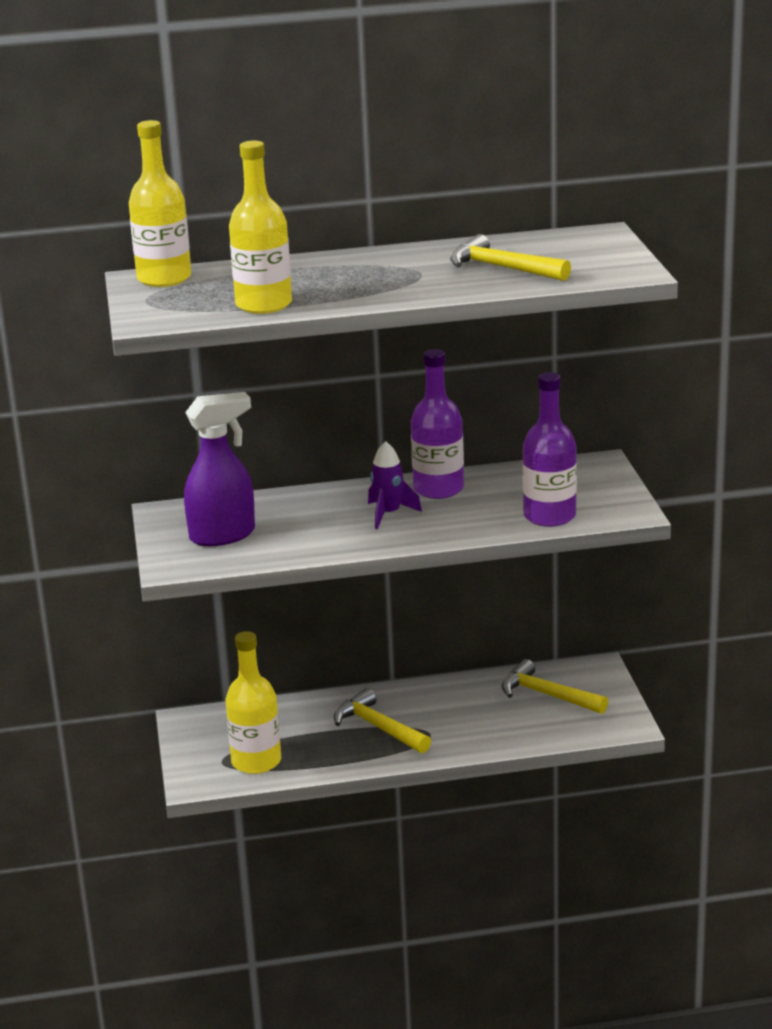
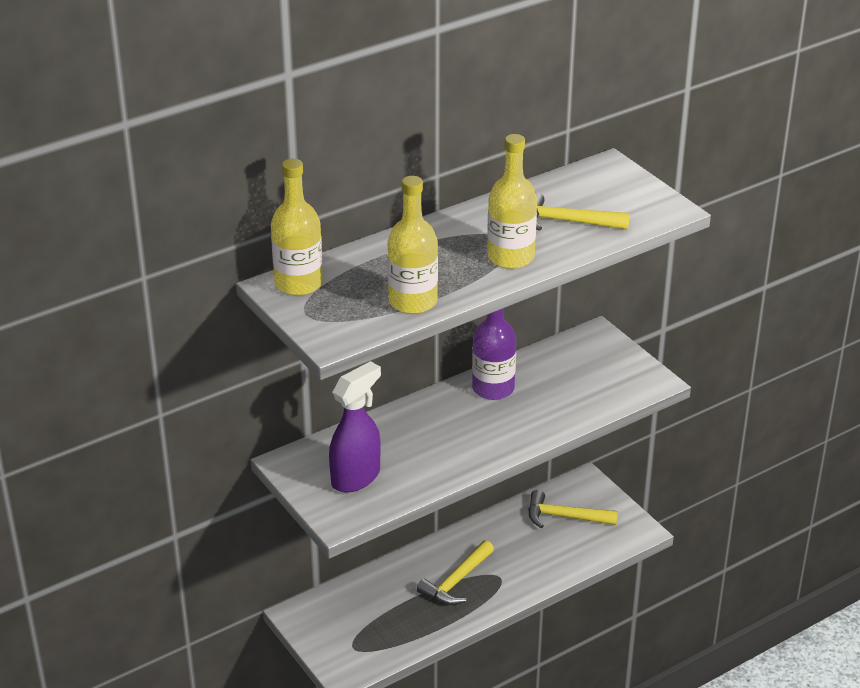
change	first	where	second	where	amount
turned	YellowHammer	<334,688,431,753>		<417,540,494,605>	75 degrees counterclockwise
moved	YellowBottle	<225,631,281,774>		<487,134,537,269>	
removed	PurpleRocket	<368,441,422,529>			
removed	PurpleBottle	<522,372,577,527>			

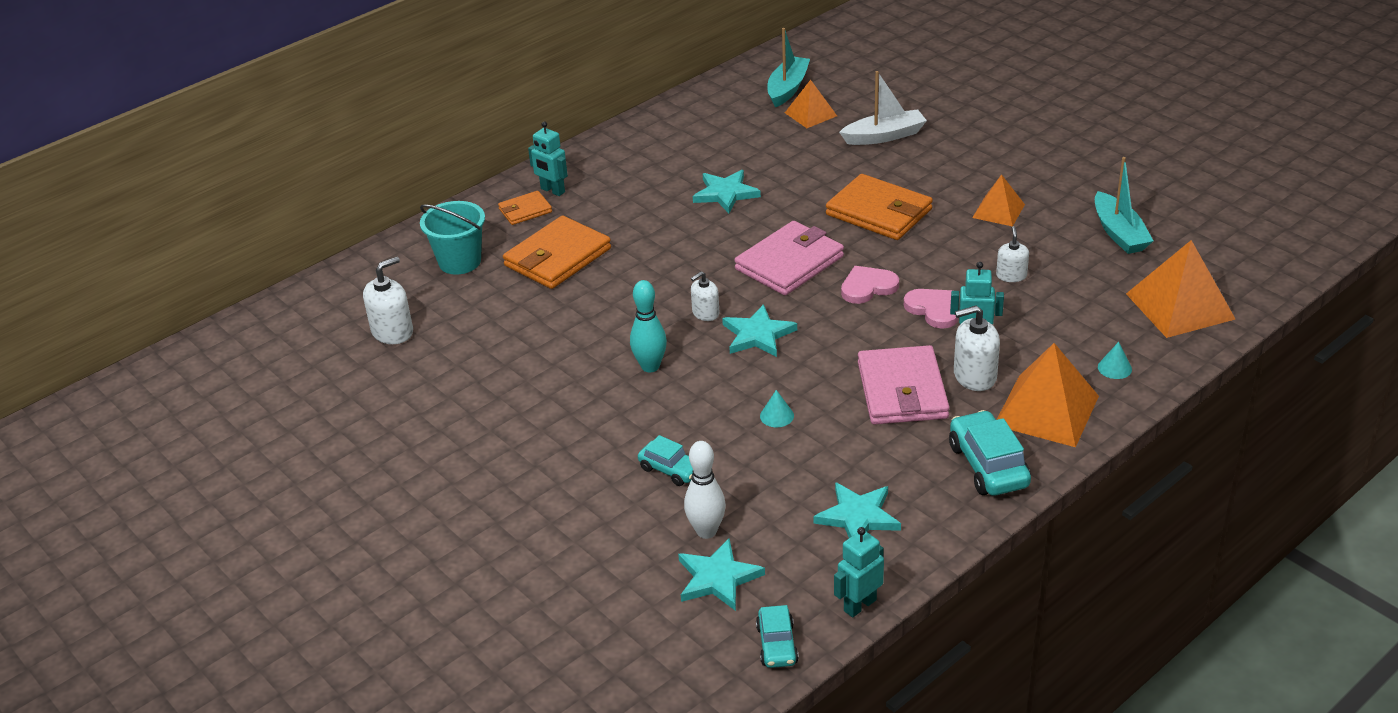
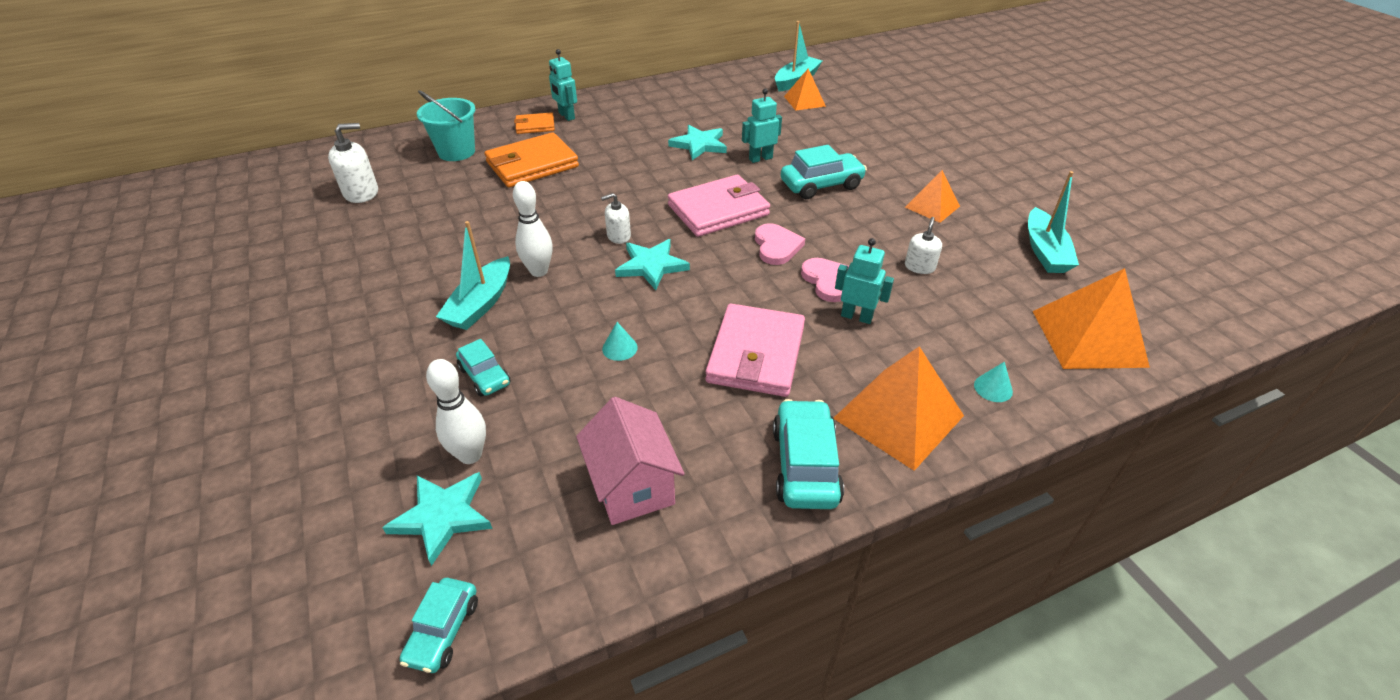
change	first	where	second	where	amount
added			TurquoiseBoat	<436,221,510,330>	
recoloured	TurquoiseBowlingPin	<630,280,667,373>	WhiteBowlingPin	<513,181,553,277>	
replaced	TurquoiseStar	<813,482,901,538>	PinkHouse	<576,397,685,525>	
moved	TurquoiseRobot	<834,527,884,618>		<742,89,782,163>	
turned	PinkHeart	<841,266,899,304>		<755,223,805,265>	90 degrees clockwise
replaced	OrangeWallet	<826,174,933,240>	TurquoiseCar	<781,145,867,199>	
removed	WhiteBoat	<839,71,927,145>			
removed	WhiteSoapDispenser	<954,305,1000,391>			

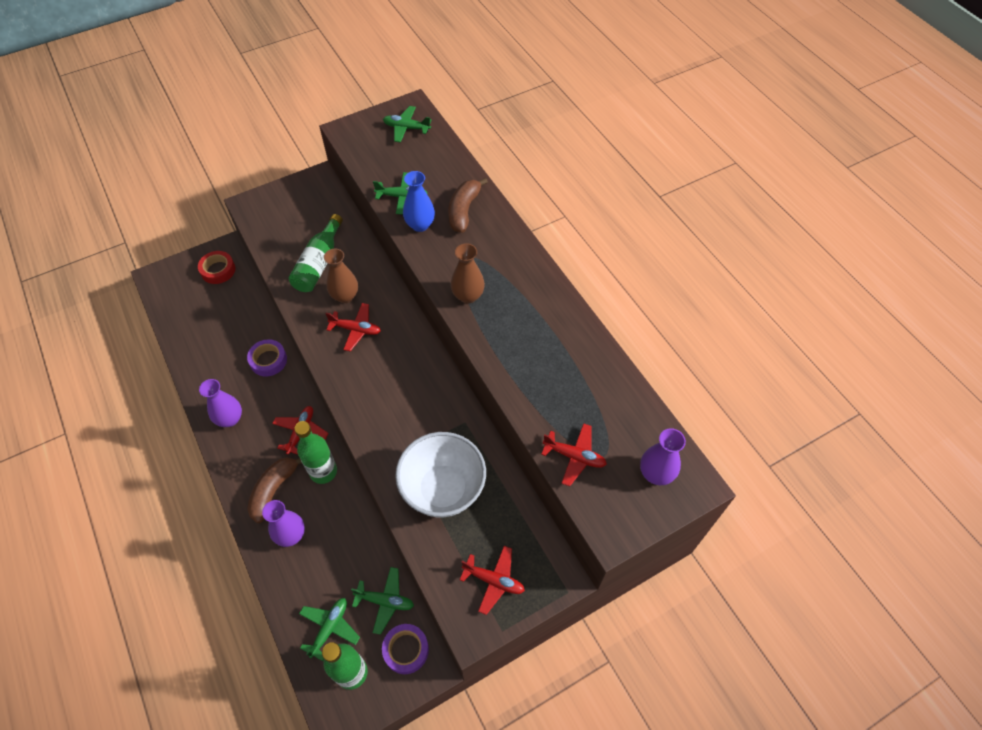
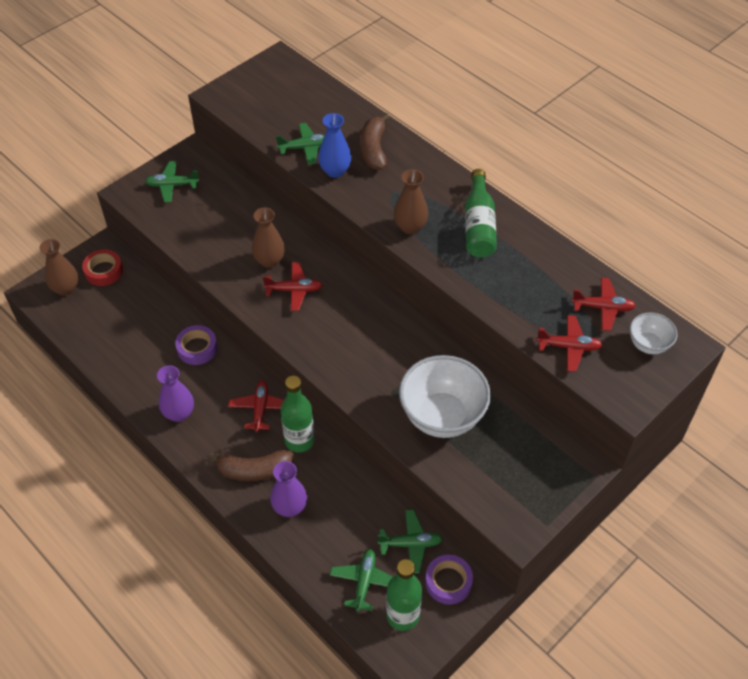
change	first	where	second	where	amount
added			BrownVase	<40,239,78,296>	
moved	GreenPlane	<383,106,432,143>		<145,161,199,202>	
turned	BrownBanana	<247,457,302,523>		<209,450,294,481>	105 degrees counterclockwise
moved	GreenBottle	<288,214,343,292>		<465,169,497,258>	
moved	RedPlane	<460,546,525,615>		<571,278,636,331>	
replaced	PurpleVase	<640,428,686,485>	WhiteBowl	<630,312,678,354>	

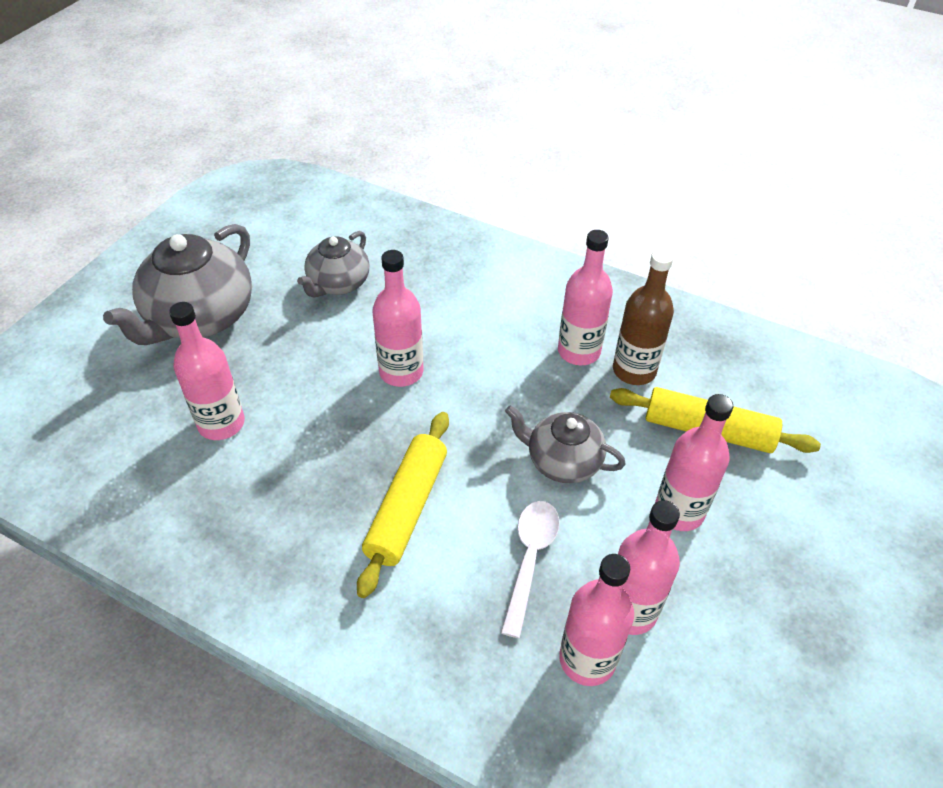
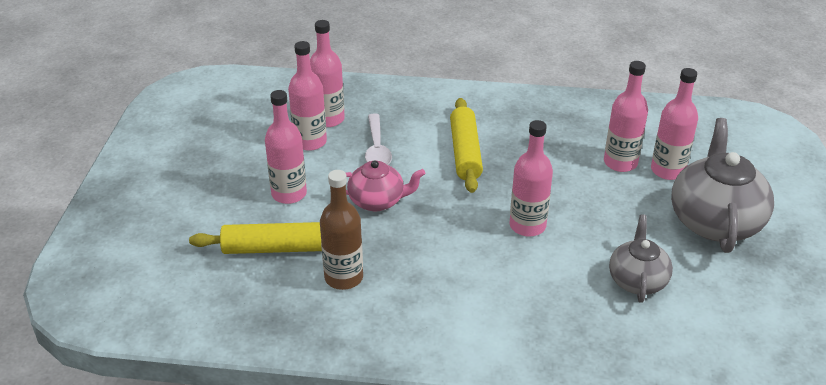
change	first	where	second	where	amount
recoloured	GreyTeapot	<505,405,626,483>	PinkTeapot	<346,160,425,211>	
moved	PinkBottle	<558,230,613,365>		<651,68,698,180>	

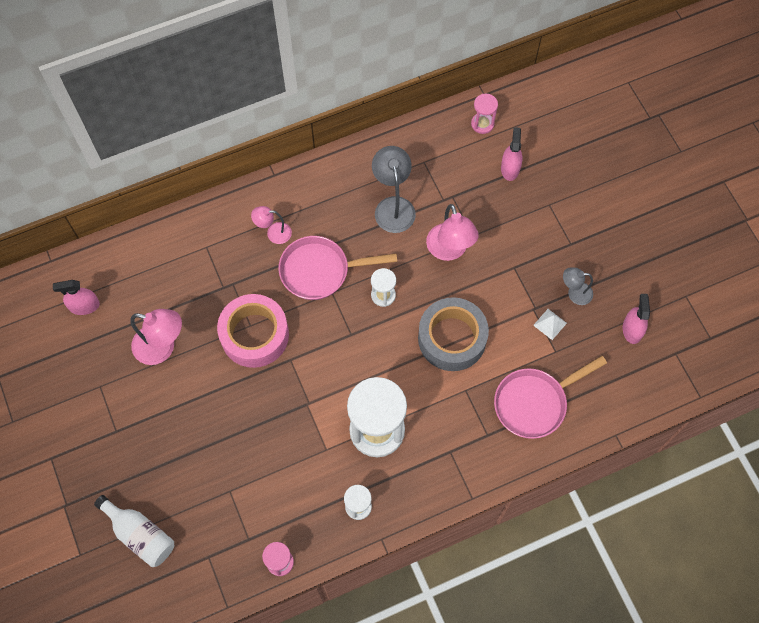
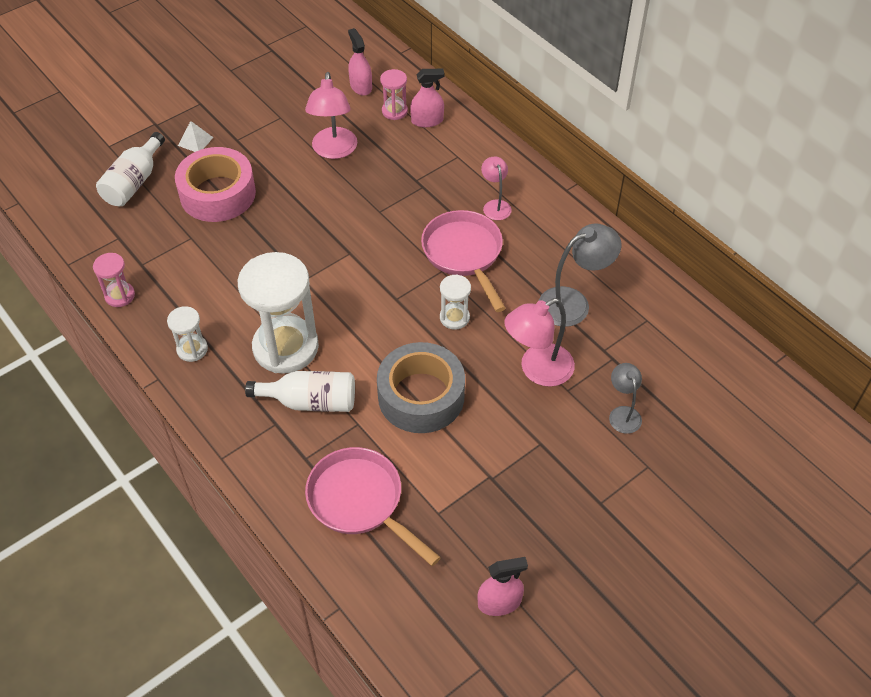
change	first	where	second	where	amount
moved	PinkTape	<217,294,289,368>		<175,147,256,222>	
moved	WhitePyramid	<533,309,567,340>		<178,121,214,152>	
added			WhiteBottle	<245,371,355,412>	
moved	PinkHourglass	<471,94,498,134>		<380,69,408,120>	
moved	PinkSprayBottle	<501,127,522,181>		<410,69,444,127>	
moved	GreyLamp	<563,268,593,305>		<609,363,642,434>	

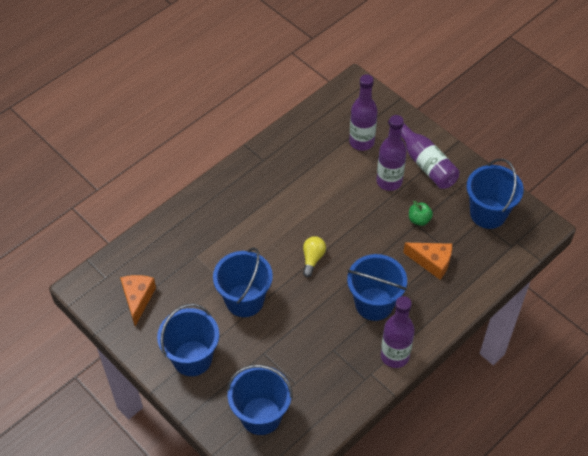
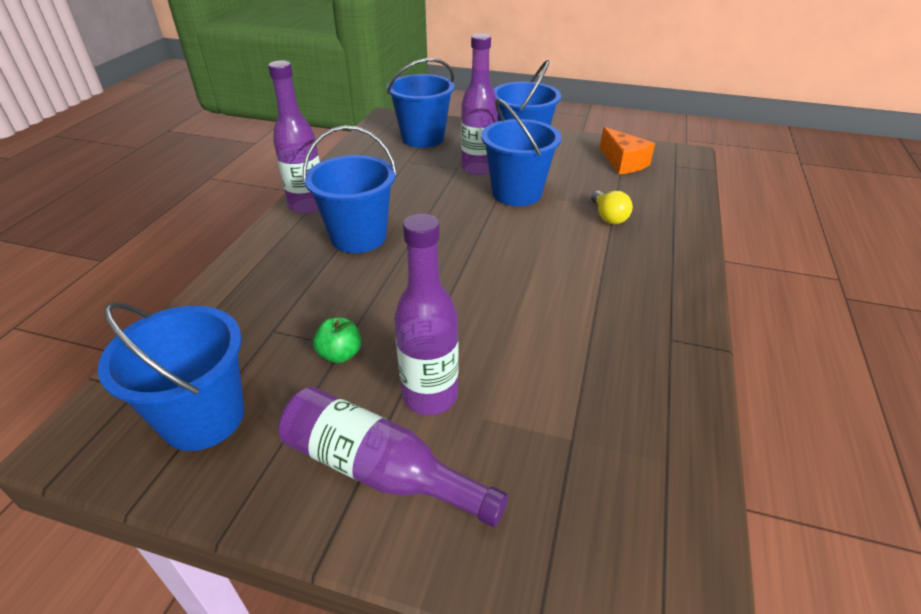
change	first	where	second	where	amount
moved	PurpleBottle	<349,74,378,151>		<461,33,498,175>	
moved	YellowLightBulb	<303,236,326,277>		<591,191,633,224>	
removed	OrangeCheese	<403,243,452,279>			

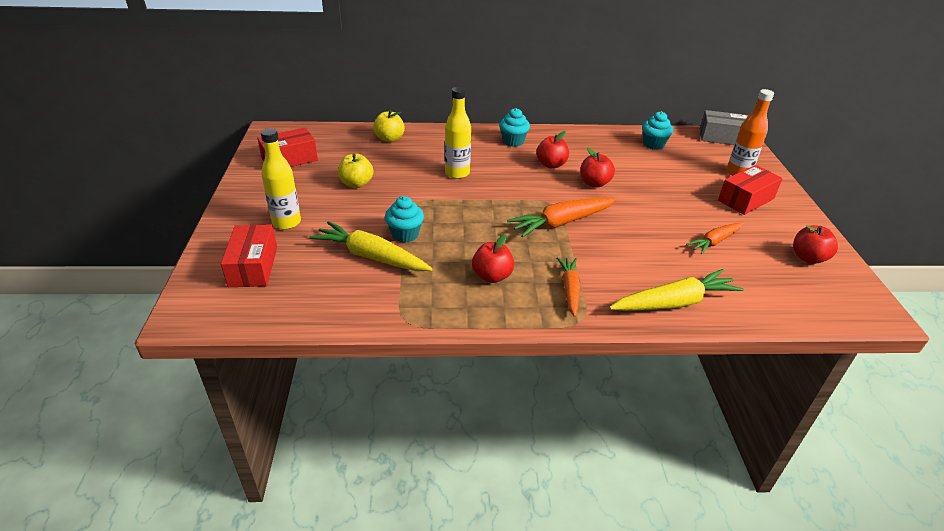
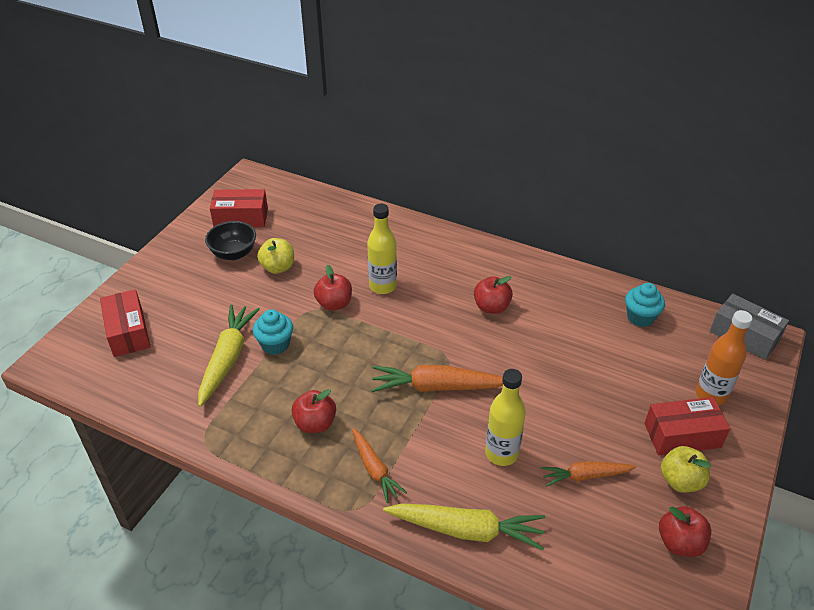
change	first	where	second	where	amount
turned	RedBox	<221,224,277,287>		<100,289,151,357>	45 degrees counterclockwise
turned	YellowCarrot	<310,221,433,271>		<198,304,260,407>	45 degrees clockwise
added			BlackBowl	<205,221,256,260>	
moved	RedApple	<580,148,615,188>		<314,265,352,311>	
turned	OrangeCarrot	<557,257,580,317>		<352,429,407,503>	120 degrees clockwise
moved	YellowBottle	<261,128,301,230>		<485,369,526,466>	
moved	YellowApple	<373,110,405,142>		<661,446,711,493>	
removed	TurquoiseCupcake	<499,108,530,147>			

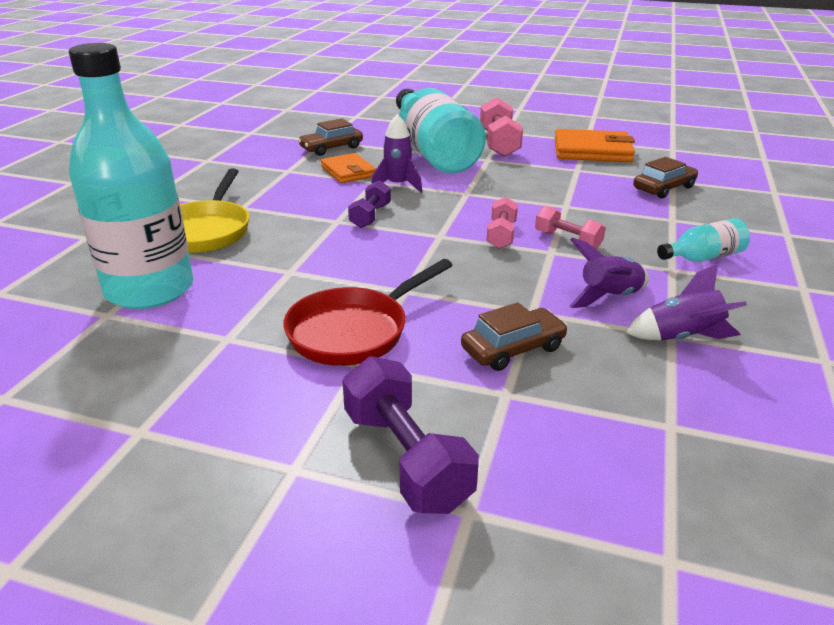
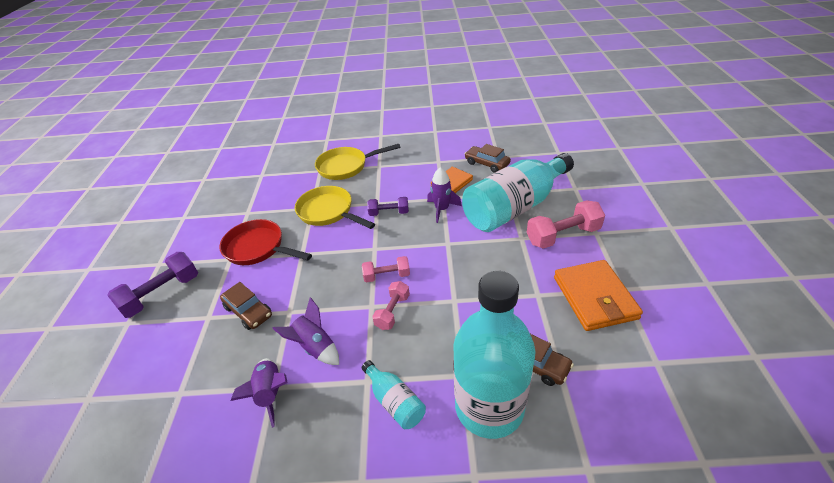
change	first	where	second	where	amount
added			YellowPan	<295,186,375,229>	
moved	TurquoiseBottle	<69,43,193,309>		<453,271,536,439>	

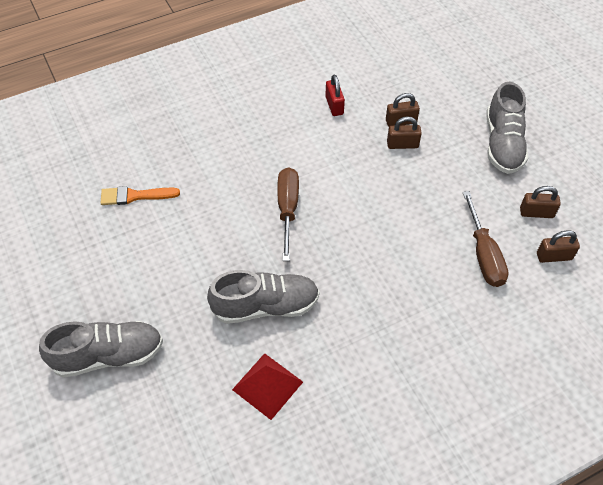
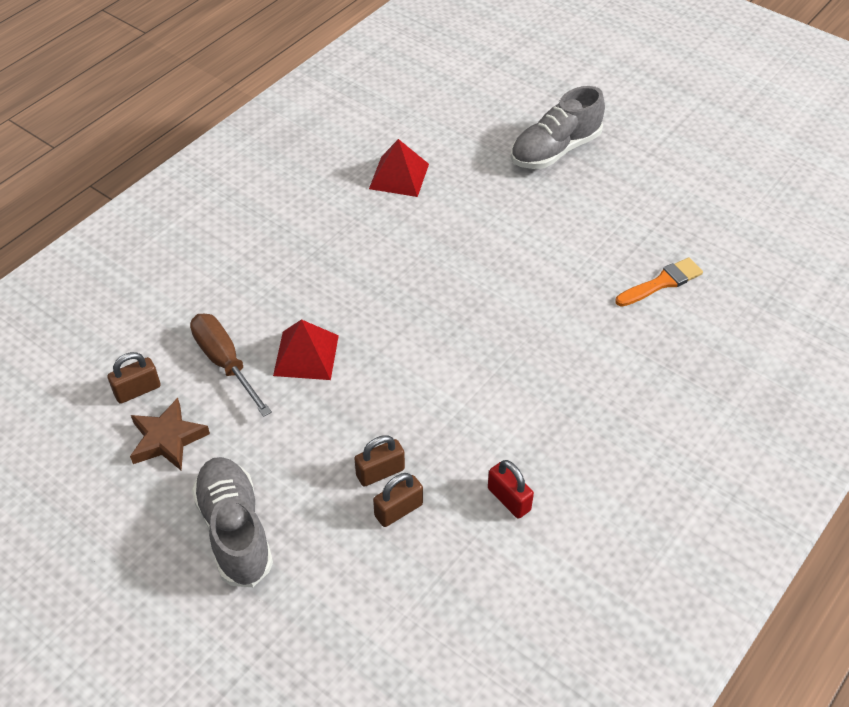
change	first	where	second	where	amount
replaced	BrownPadlock	<520,186,561,218>	BrownStar	<130,398,210,471>	
added			RedPyramid	<273,319,339,380>	
removed	GreyShoe	<207,270,319,324>			
removed	BrownScrewdriver	<277,167,299,261>			

